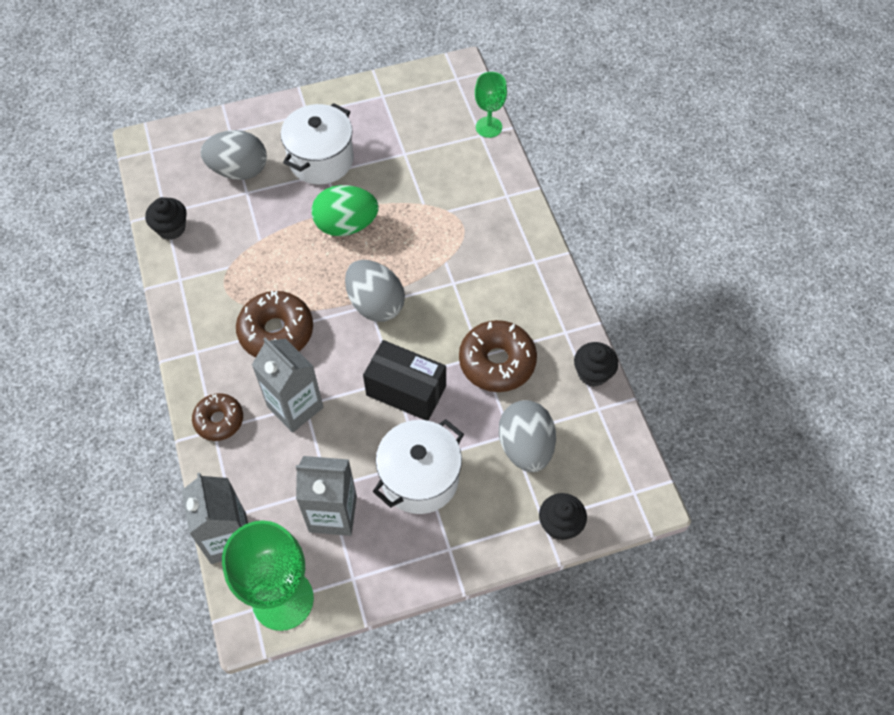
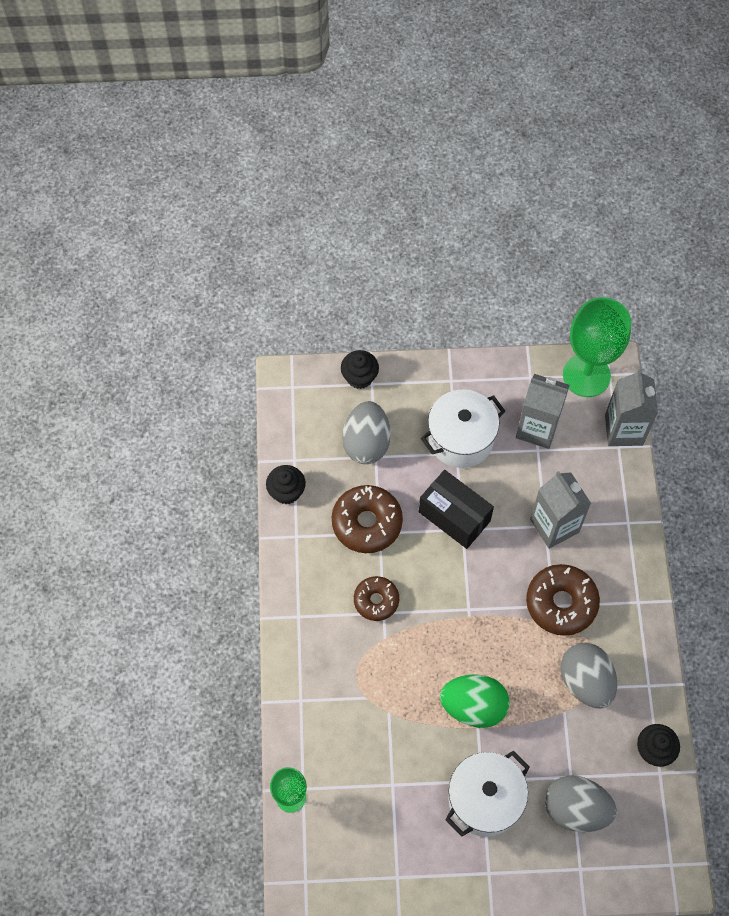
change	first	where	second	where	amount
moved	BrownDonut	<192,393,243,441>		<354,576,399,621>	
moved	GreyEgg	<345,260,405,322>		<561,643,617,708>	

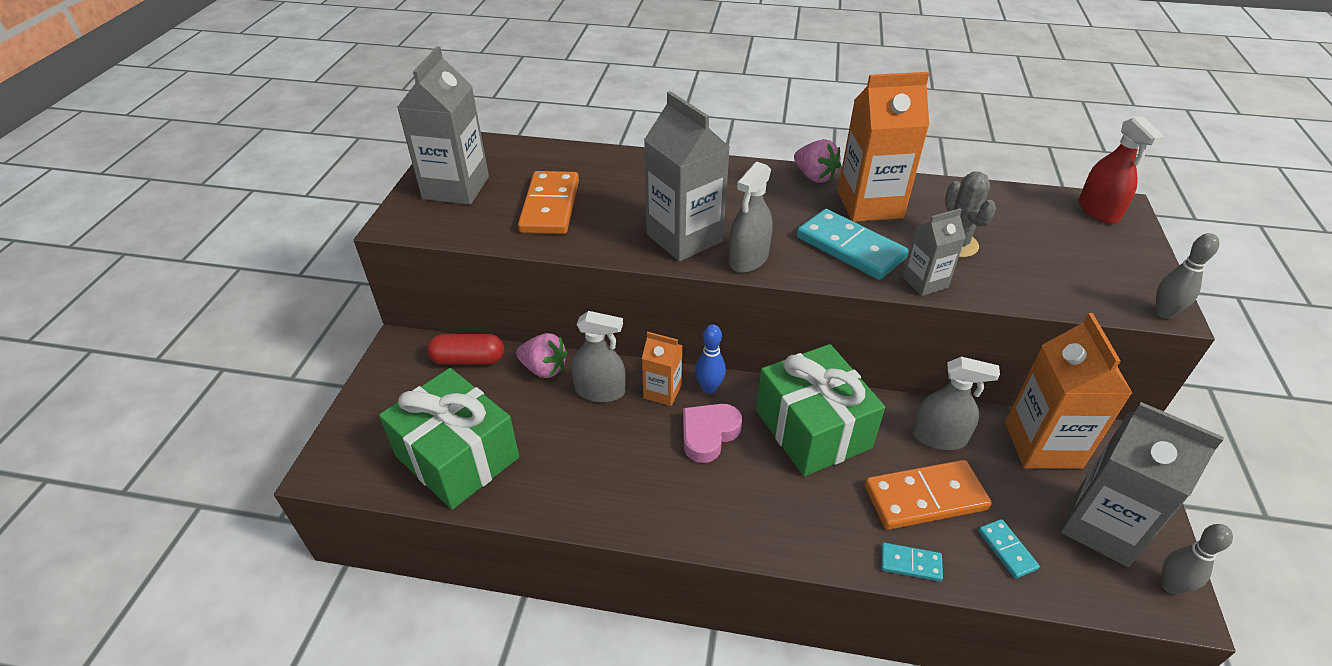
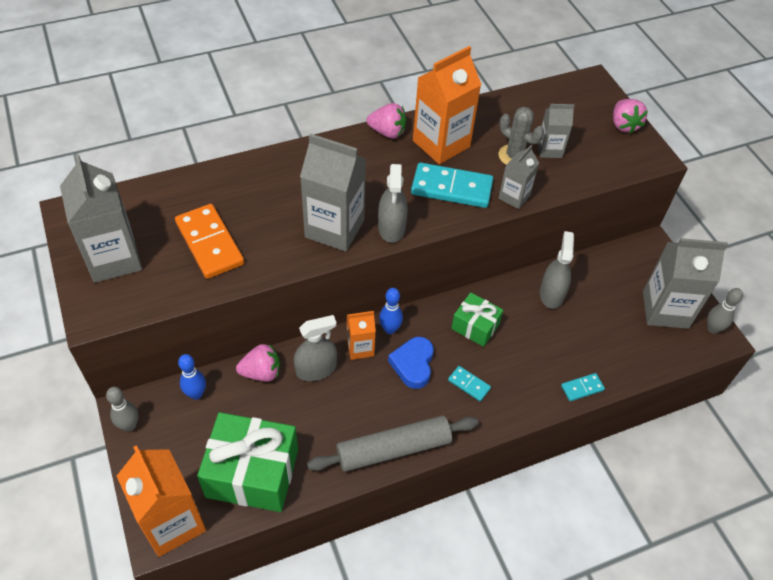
change	first	where	second	where	amount
moved	GreyBowlingPin	<1155,233,1219,319>		<106,387,138,432>	
moved	OrangeCarton	<1005,313,1132,469>		<117,445,206,557>	
replaced	RedCapsule	<427,334,504,365>	BlueBowlingPin	<178,354,206,400>	
added			GreyRollingPin	<307,416,479,472>	
recoloured	PinkHeart	<683,404,742,463>	BlueHeart	<388,337,434,389>	
moved	TurquoiseDomino	<978,519,1040,579>		<448,366,491,401>	
resized	GreenGift	<756,344,885,476>		<451,292,503,347>	x0.55
added			GreyCarton	<538,104,575,158>	
turned	GreySprayBottle	<912,357,1000,450>		<540,231,574,309>	60 degrees counterclockwise
added			PinkStrawberry	<613,99,648,134>	
removed	OrangeDomino	<865,460,992,530>			
removed	RedSprayBottle	<1079,117,1165,224>			

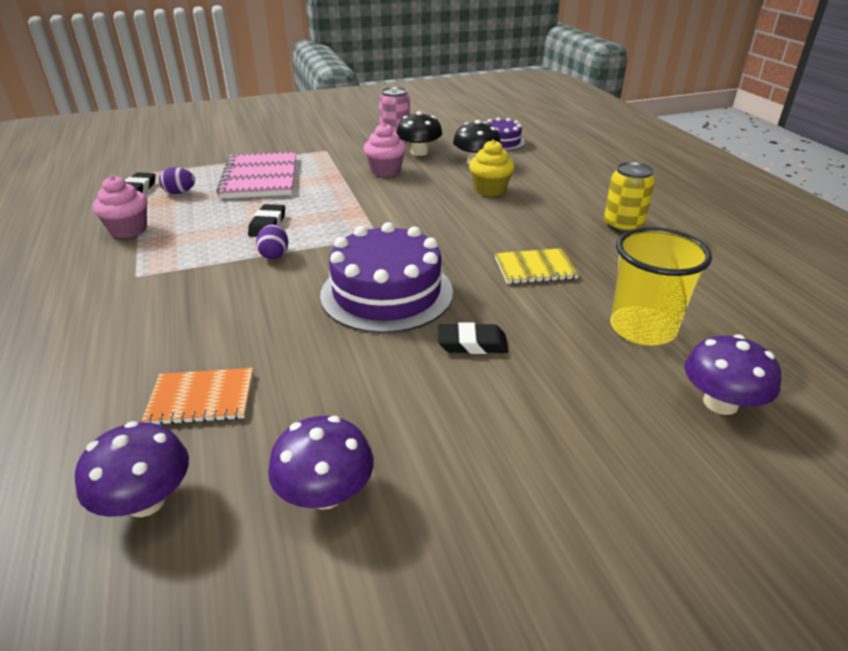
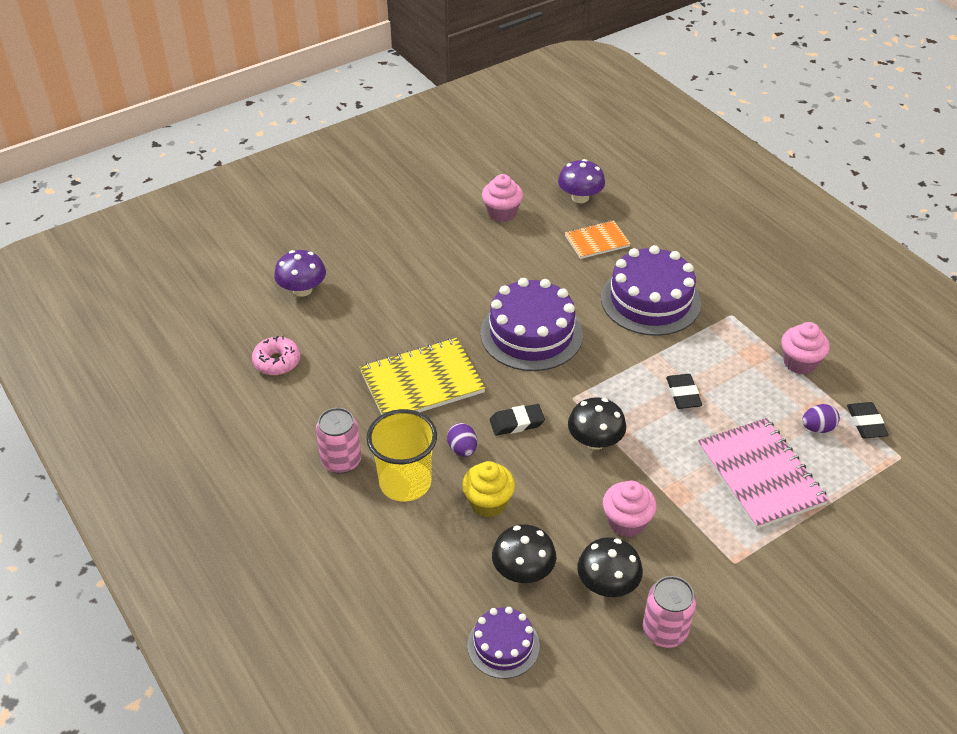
change	first	where	second	where	amount
added			PinkDonut	<252,336,301,375>	
recoloured	YellowCan	<604,162,655,233>	PinkCan	<316,408,361,474>	
resized	YellowNotebook	<495,248,579,284>		<360,338,486,415>	x1.71
moved	YellowCup	<610,227,712,345>		<366,409,437,501>	
moved	PurpleEgg	<256,224,288,260>		<447,423,477,457>	
replaced	PurpleMushroom	<268,416,374,510>	PinkCupcake	<482,174,523,222>	
moved	BlackEraser	<438,322,508,354>		<490,404,545,436>	
added			BlackMushroom	<568,397,626,450>	
added			PurpleCake	<601,245,701,336>	

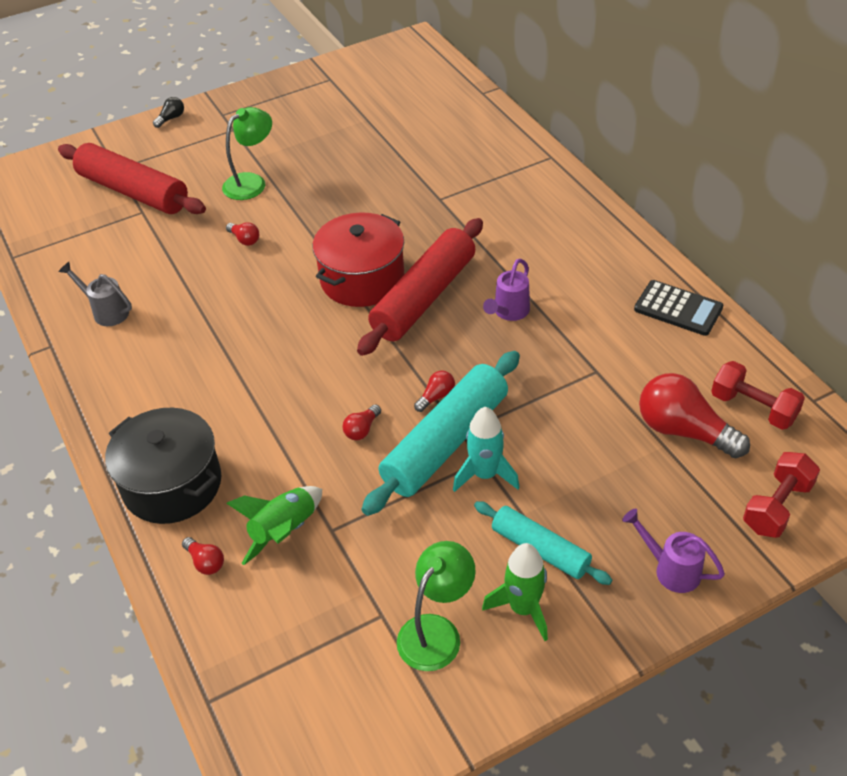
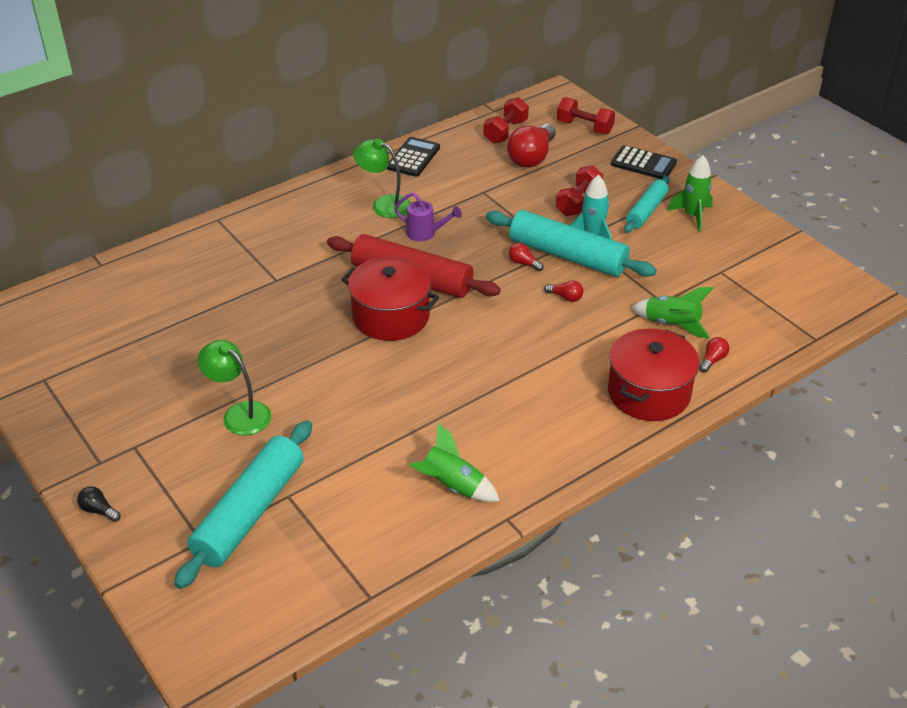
change	first	where	second	where	amount
recoloured	RedRollingPin	<58,143,206,214>	TurquoiseRollingPin	<174,420,312,589>	
moved	GreenLamp	<397,541,476,671>		<353,139,411,218>	
replaced	GreyWateringCan	<59,262,132,326>	GreenRocket	<409,423,500,502>	
added			RedDumbbell	<556,165,603,216>	
recoloured	BlackPot	<105,408,221,524>	RedPot	<608,328,700,421>	
replaced	PurpleWateringCan	<622,509,725,593>	BlackCalculator	<611,145,677,179>	
removed	RedLightBulb	<226,222,259,246>			

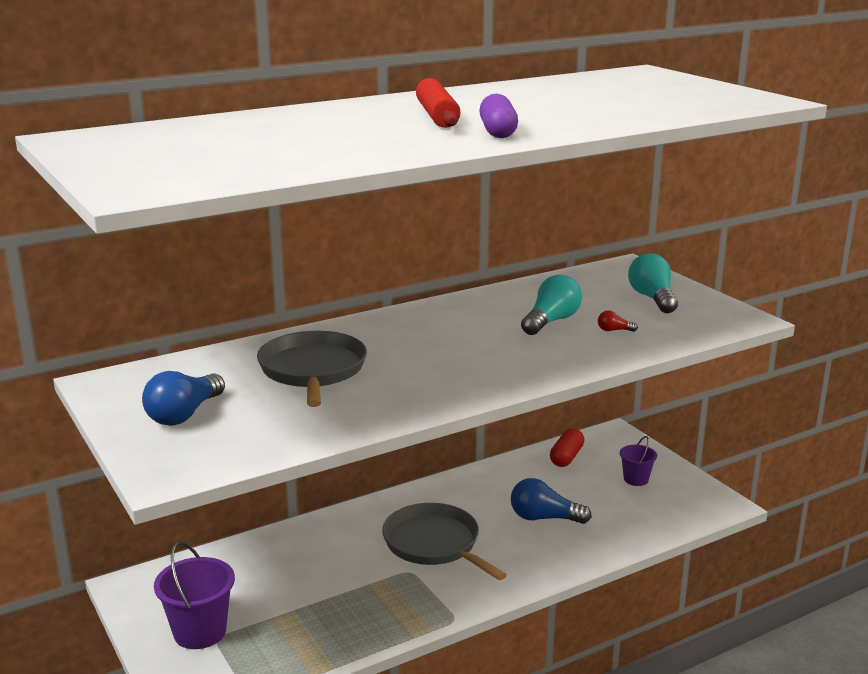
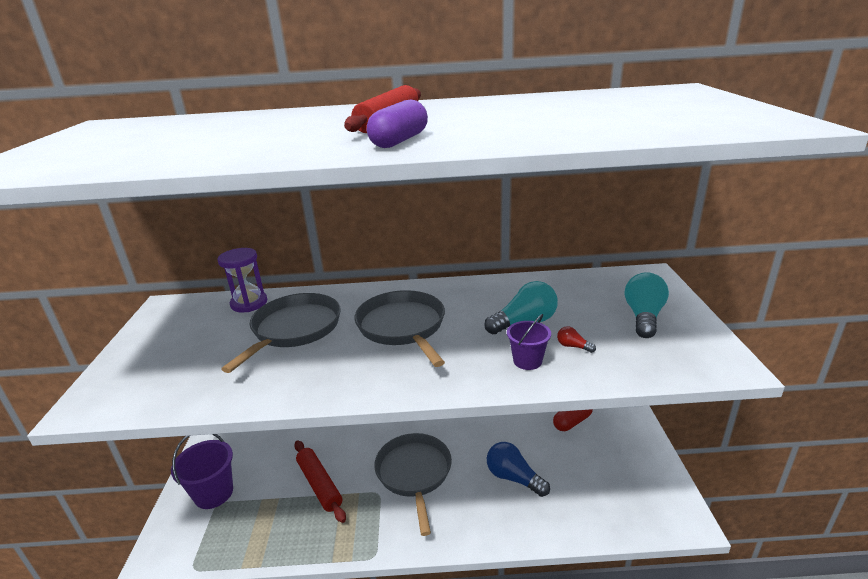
change	first	where	second	where	amount
added			PurpleHourglass	<218,248,267,312>	
added			RedRollingPin	<294,440,346,523>	
added			GreyPan	<355,290,445,367>	
moved	PurpleBucket	<620,436,657,486>		<507,314,551,370>	
removed	BlueLightBulb	<142,371,225,426>			

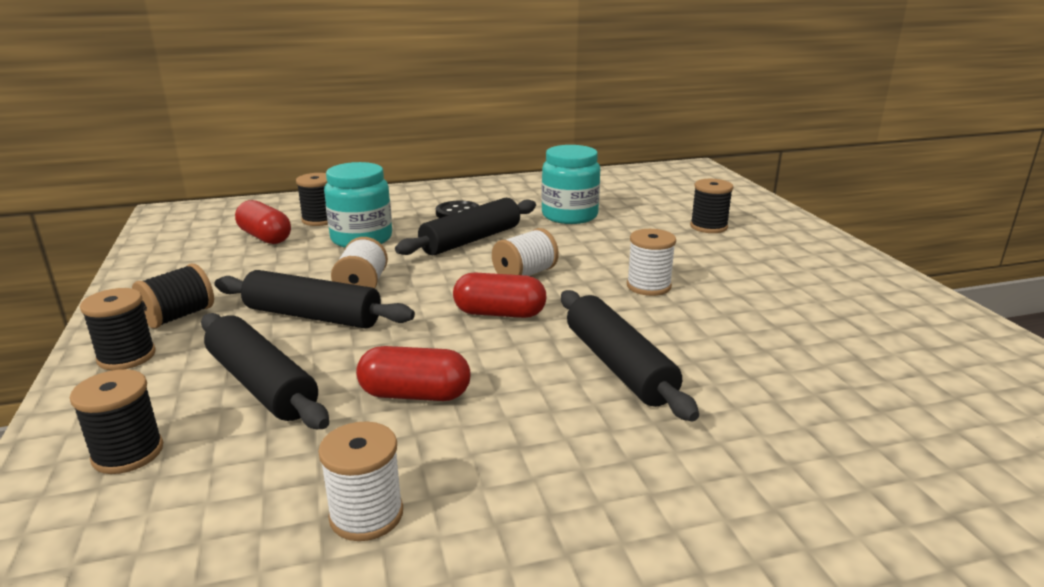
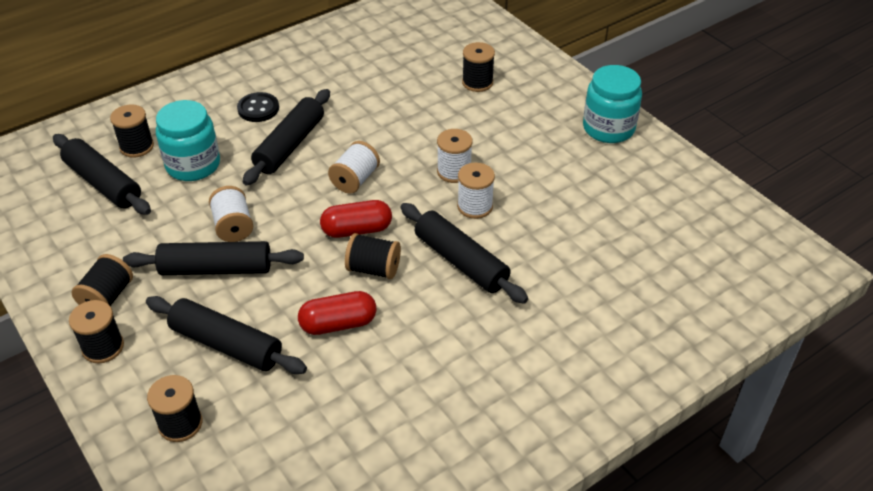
change	first	where	second	where	amount
replaced	RedCapsule	<235,200,291,244>	BlackRollingPin	<53,134,151,215>	
added			BlackSpool	<345,233,401,279>	
moved	WhiteSpool	<318,421,403,541>		<457,163,495,219>	
moved	TurquoiseJar	<541,145,600,224>		<583,65,642,143>	

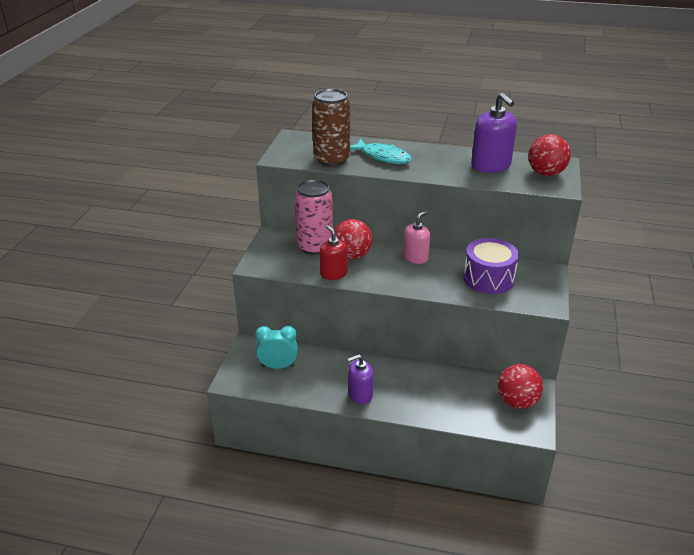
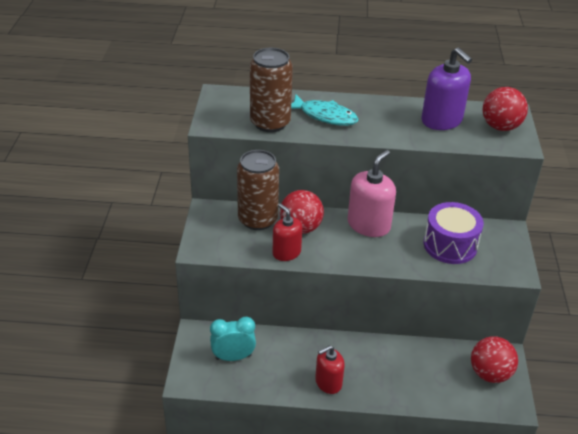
change	first	where	second	where	amount
recoloured	PinkCan	<294,179,333,255>	BrownCan	<237,150,279,230>	
recoloured	PurpleSoapDispenser	<347,354,374,404>	RedSoapDispenser	<315,345,345,394>	
resized	PinkSoapDispenser	<403,211,430,264>		<347,150,396,237>	x1.54

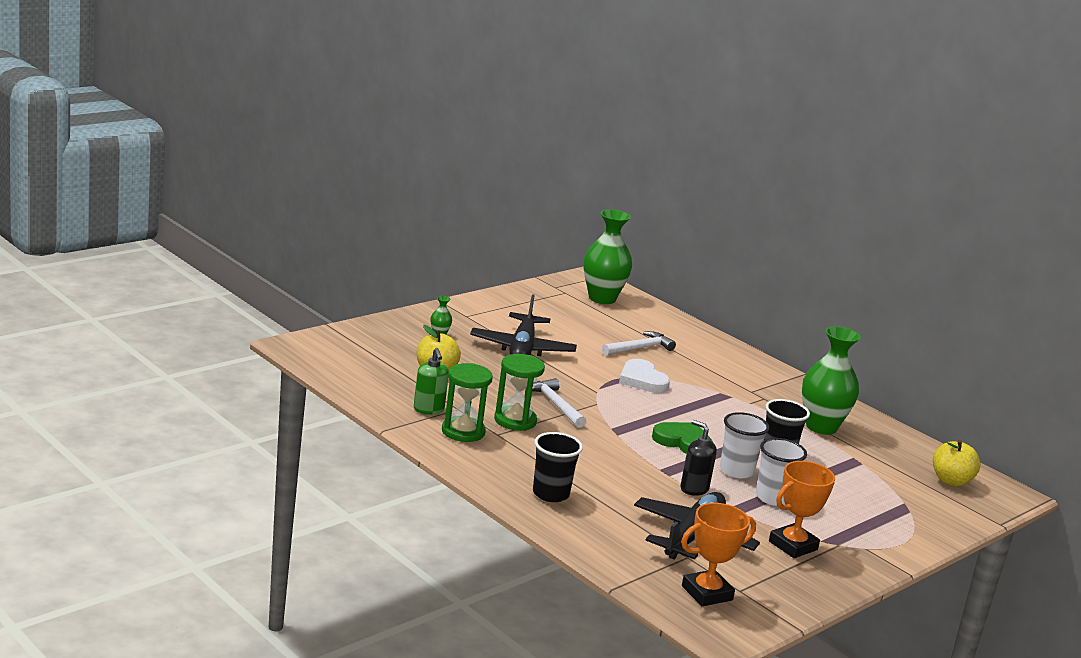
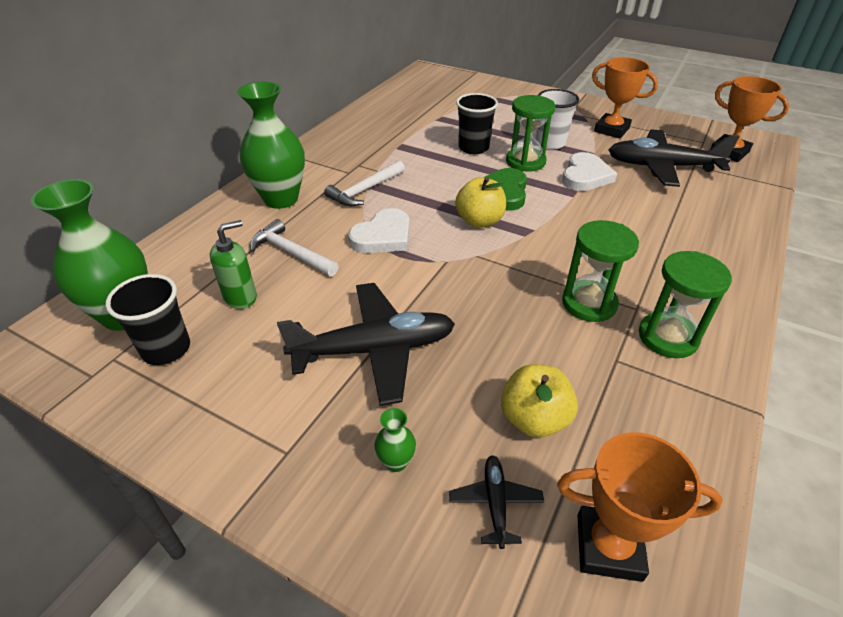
change	first	where	second	where	amount
moved	BlackCup	<533,432,583,502>		<105,274,190,365>	
moved	GreenSoapDispenser	<414,348,449,414>		<210,220,257,309>	
moved	GreenVase	<802,326,861,435>		<237,82,305,209>	
moved	WhiteHammer	<532,378,586,428>		<324,161,405,206>	
added			BlackPlane	<449,455,544,549>	
moved	YellowApple	<933,440,980,487>		<455,177,506,228>	
replaced	WhiteCup	<720,412,769,478>	GreenHourglass	<506,95,555,172>	
added			OrangeTrophy	<557,432,723,582>	
replaced	BlackSoapDispenser	<681,420,717,496>	WhiteHeart	<562,152,617,191>	

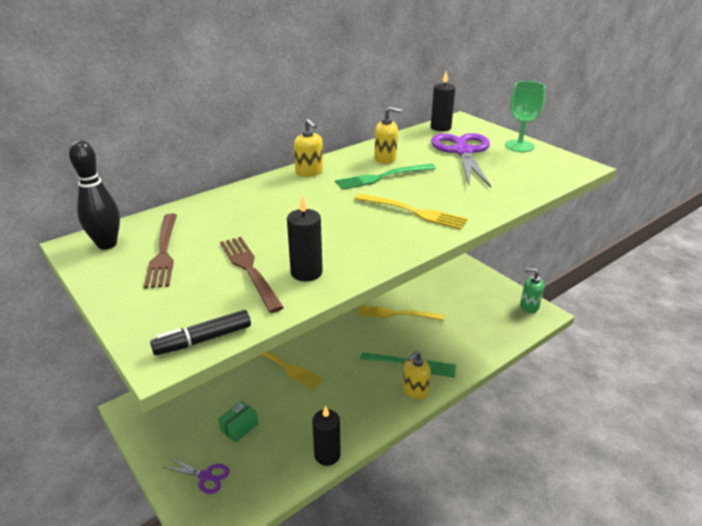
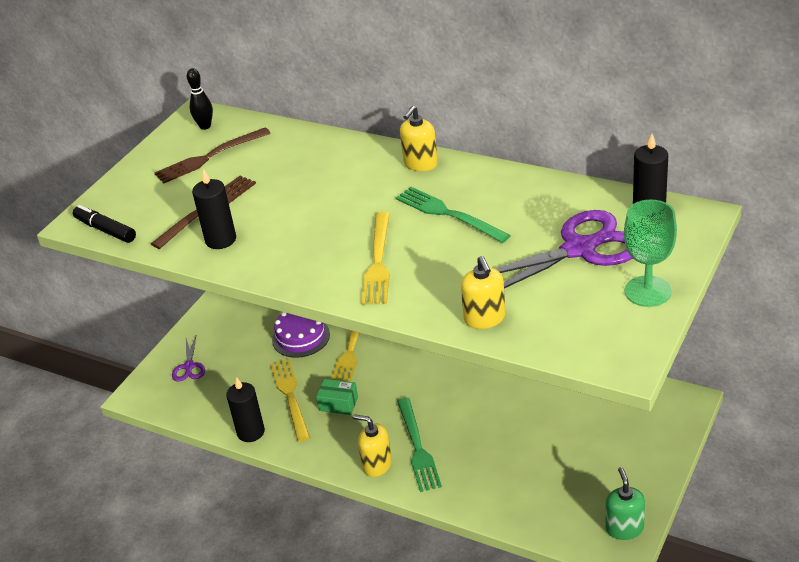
change	first	where	second	where	amount
resized	BlackBowlingPin	<69,140,120,250>		<187,68,213,130>	x0.64
moved	YellowFork	<357,305,444,321>		<270,359,310,442>	
added			PurpleCake	<272,312,330,358>	
moved	GreenBox	<218,401,259,443>		<316,379,358,415>	
moved	YellowSoapDispenser	<375,107,402,164>		<461,256,505,329>	

